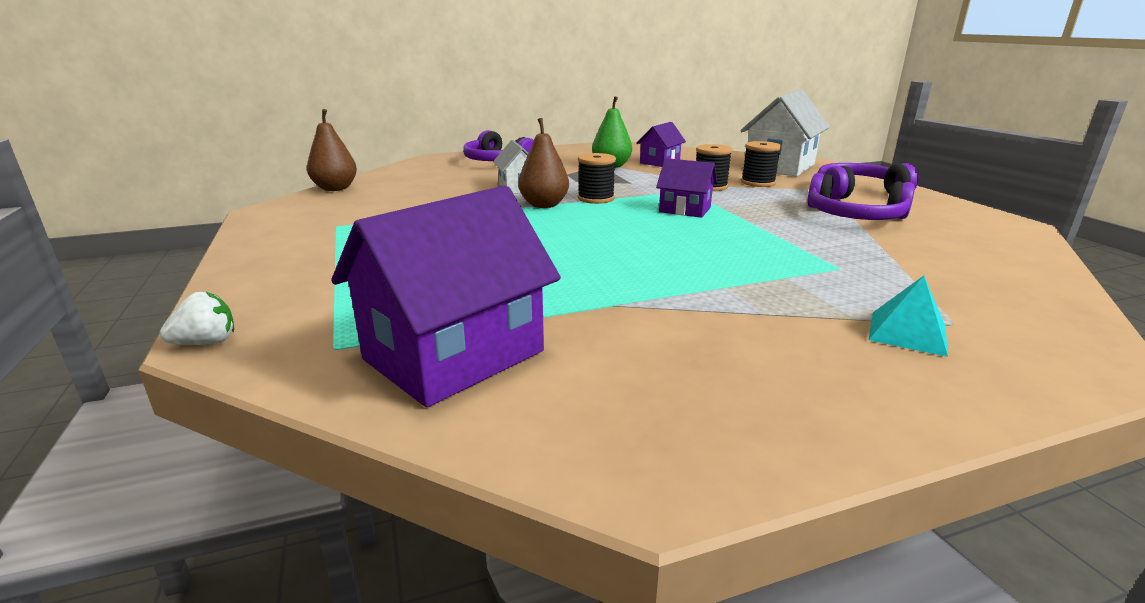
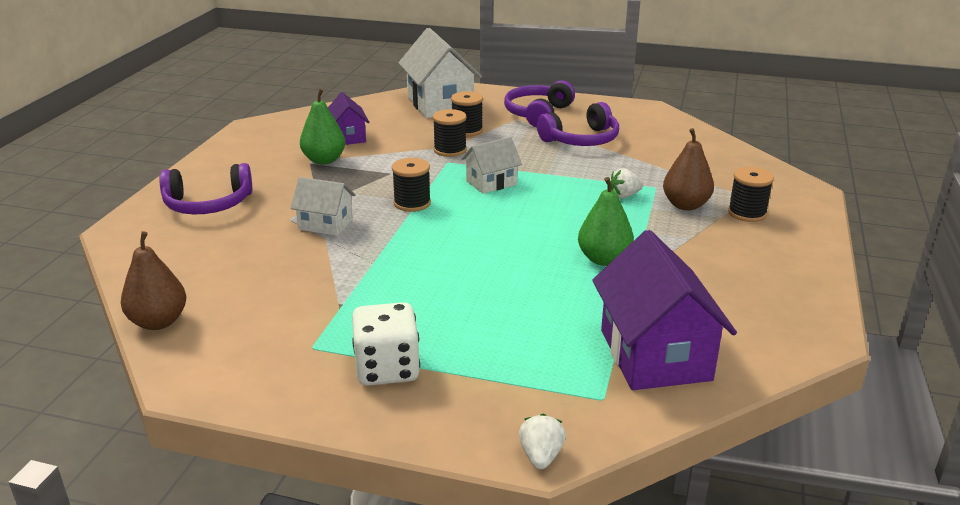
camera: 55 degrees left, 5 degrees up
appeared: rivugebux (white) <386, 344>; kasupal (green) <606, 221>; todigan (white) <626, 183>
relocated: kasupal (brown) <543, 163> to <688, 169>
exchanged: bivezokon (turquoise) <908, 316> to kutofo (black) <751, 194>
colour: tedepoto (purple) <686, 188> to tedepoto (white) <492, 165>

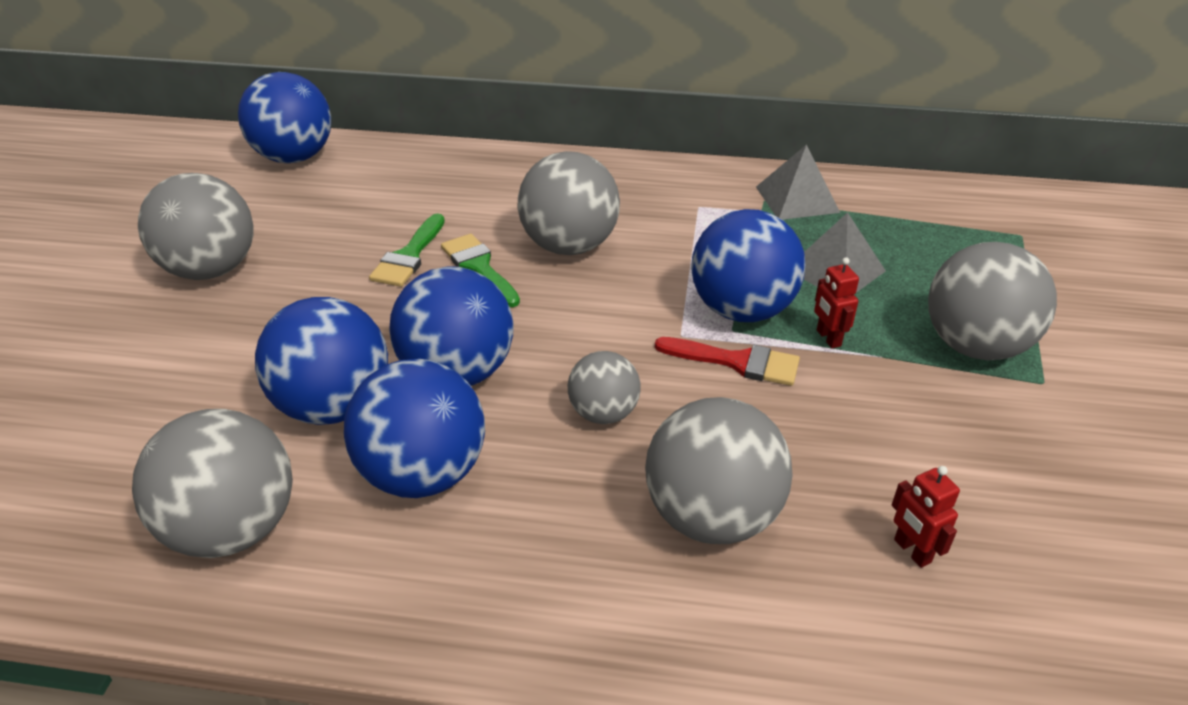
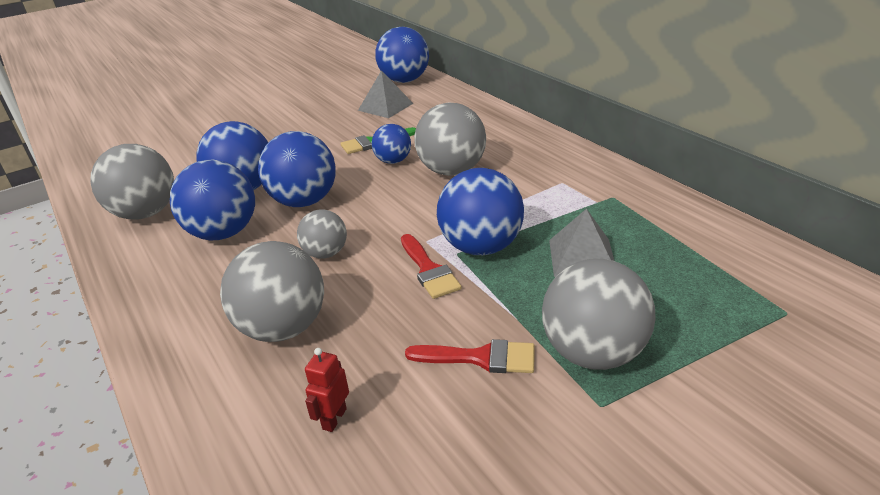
camera: 50 degrees right, 5 degrees down
missing: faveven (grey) <195, 226>; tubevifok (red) <836, 302>
appeared: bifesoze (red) <470, 356>
relocated: bivezokon (grey) <798, 182> to <386, 94>
exchanged: bifesoze (green) <480, 270> to faveven (blue) <391, 144>

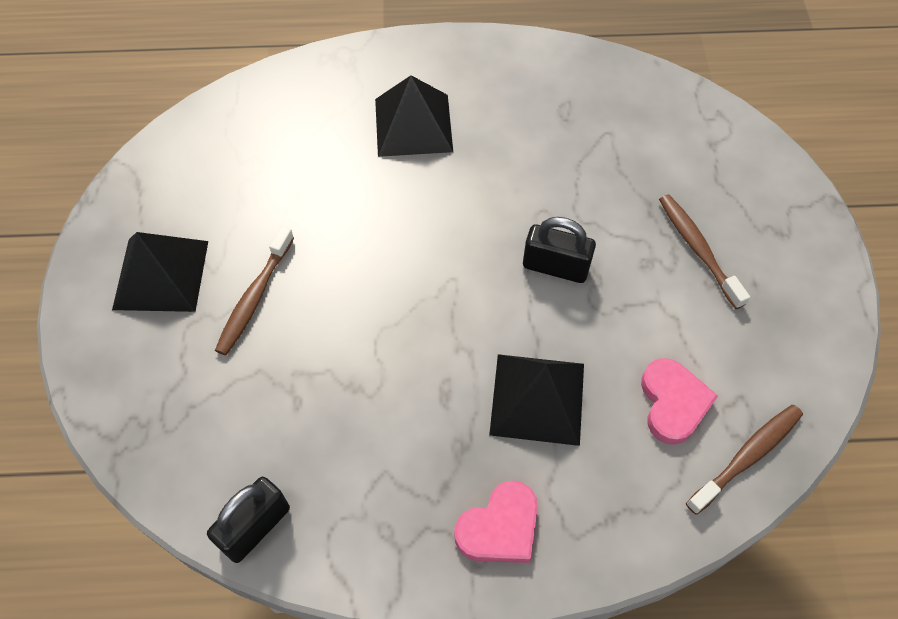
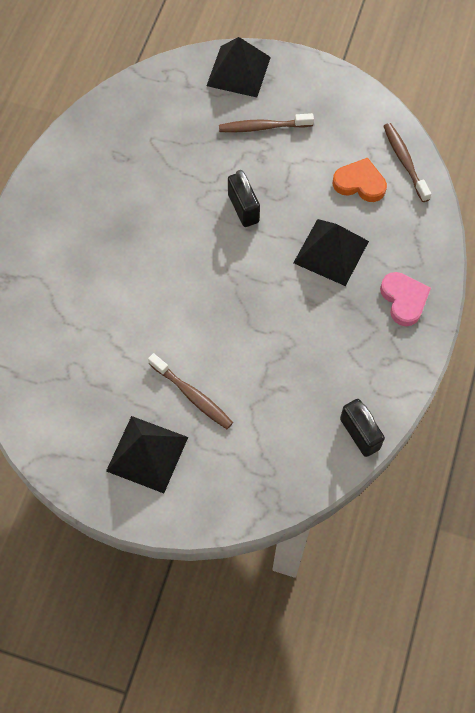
camera: 70 degrees left, 5 degrees up
relocated: bivezokon (black) <414, 116> to <238, 67>
colour: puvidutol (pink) <679, 401> to puvidutol (orange) <360, 180>
spun: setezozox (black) <559, 250> = <244, 198> 60 degrees counterclockwise

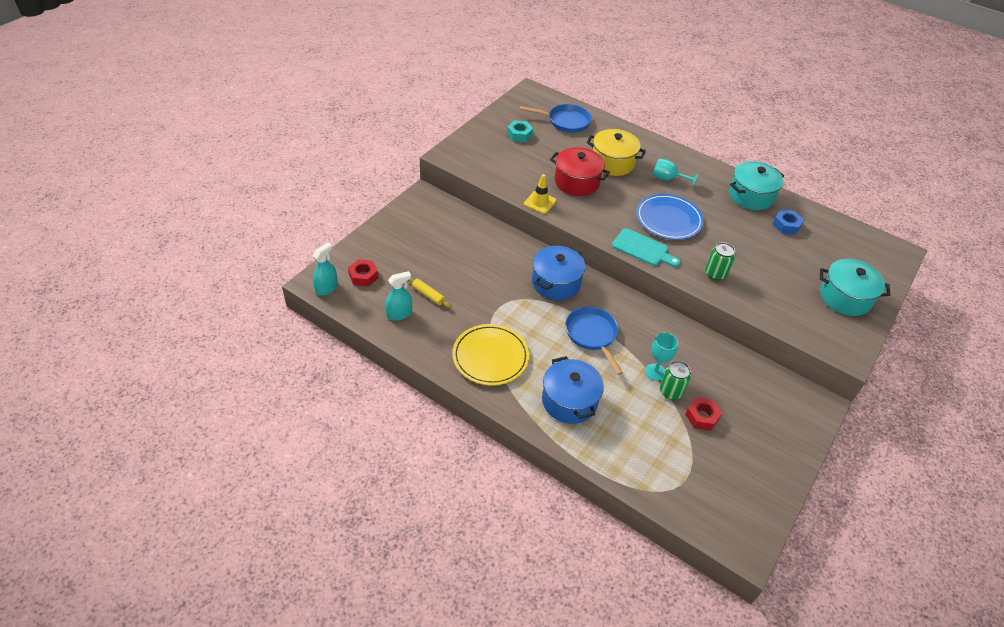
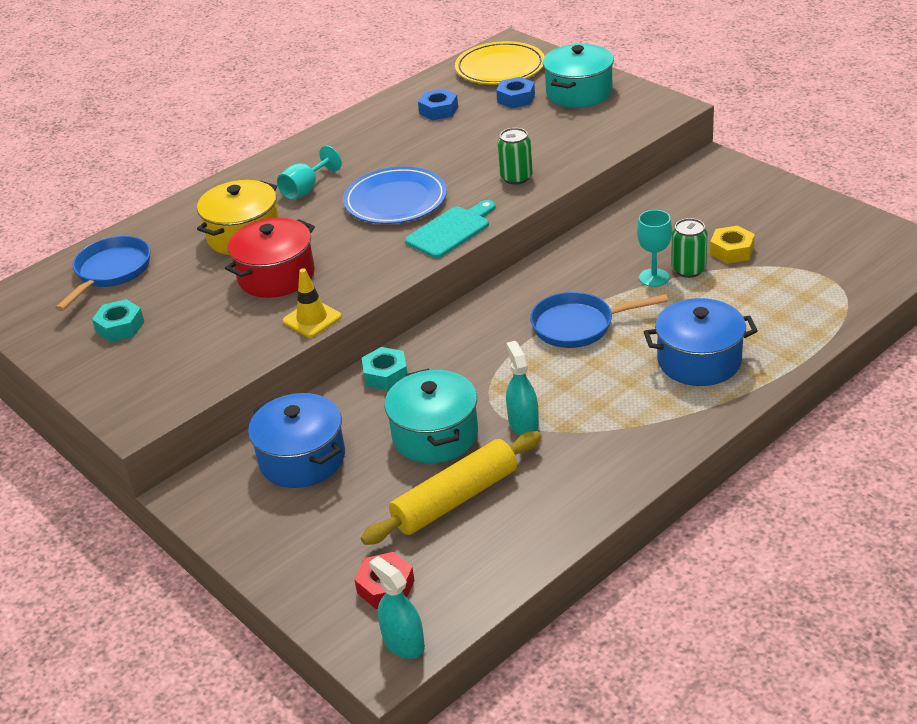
camera: 70 degrees left, 10 degrees down
appeared: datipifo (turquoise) <384, 369>; datipifo (blue) <515, 92>
relocated: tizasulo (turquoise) <398, 296> to <522, 388>; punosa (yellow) <490, 354> to <500, 62>; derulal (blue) <559, 273> to <296, 440>; derulal (turquoise) <756, 185> to <431, 415>
colour: datipifo (red) <703, 414> to datipifo (yellow) <732, 244>
size: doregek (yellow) <430, 292> = <451, 488> x2.03

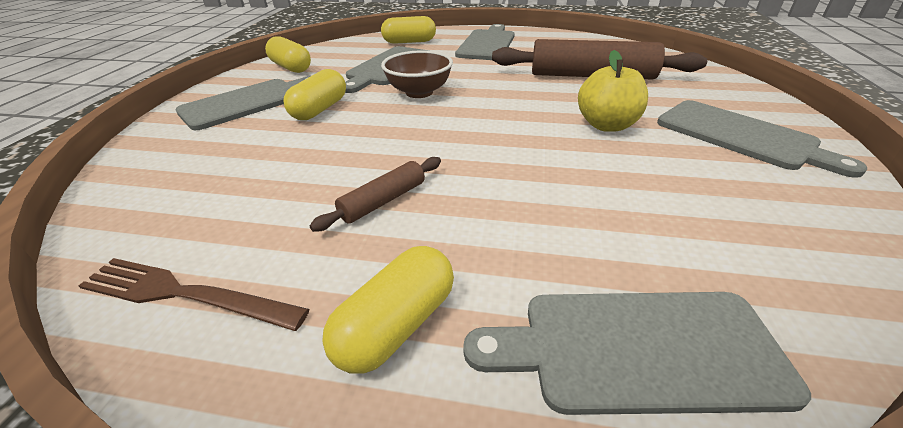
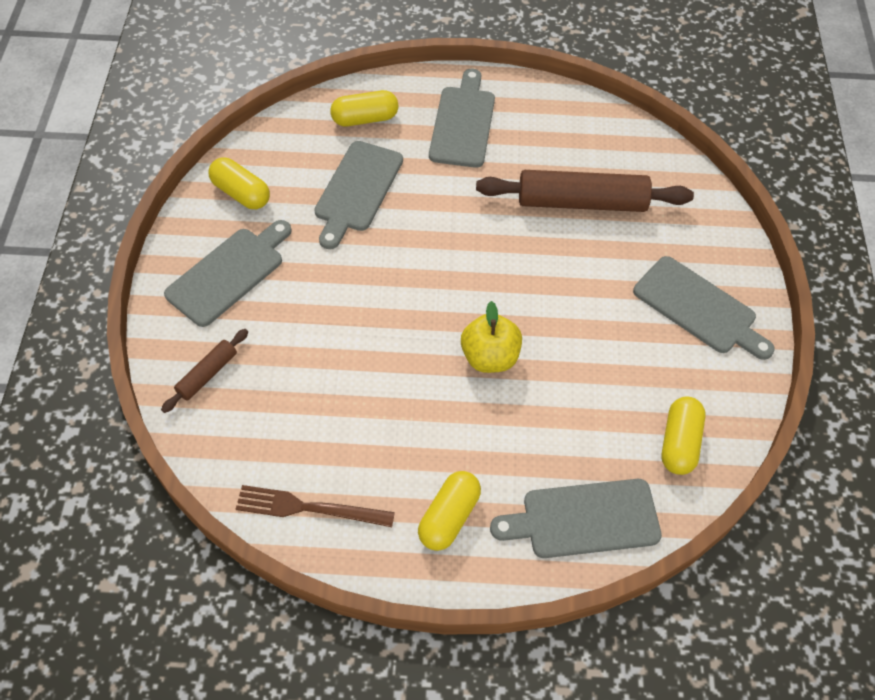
camera: 10 degrees left, 20 degrees up
missing: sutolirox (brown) <417, 74>
relocated: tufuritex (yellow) <314, 94> to <684, 436>; doregek (brown) <375, 194> to <204, 371>; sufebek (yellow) <613, 91> to <491, 337>

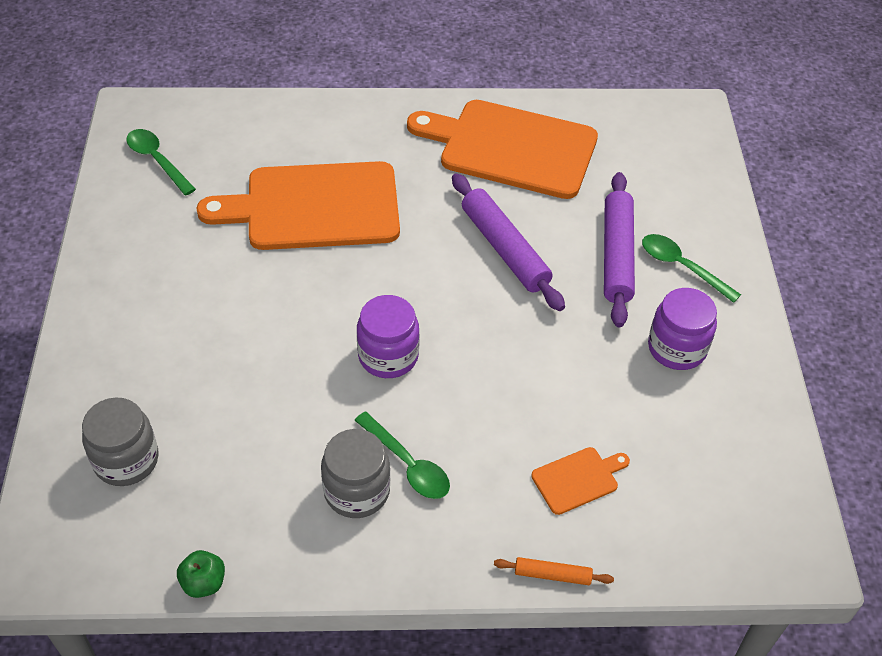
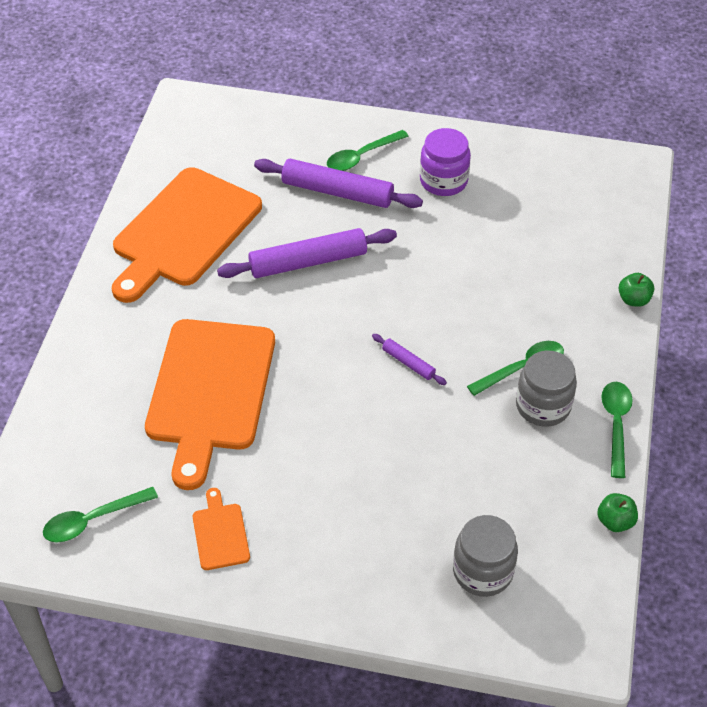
camera: 75 degrees left, 0 degrees up
appeared: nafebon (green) <617, 430>
relocated: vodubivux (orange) <580, 481> to <221, 529>
exchanged: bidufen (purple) <388, 336> to doregek (purple) <409, 359>; doregek (orange) <554, 571> to sufebek (green) <636, 290>

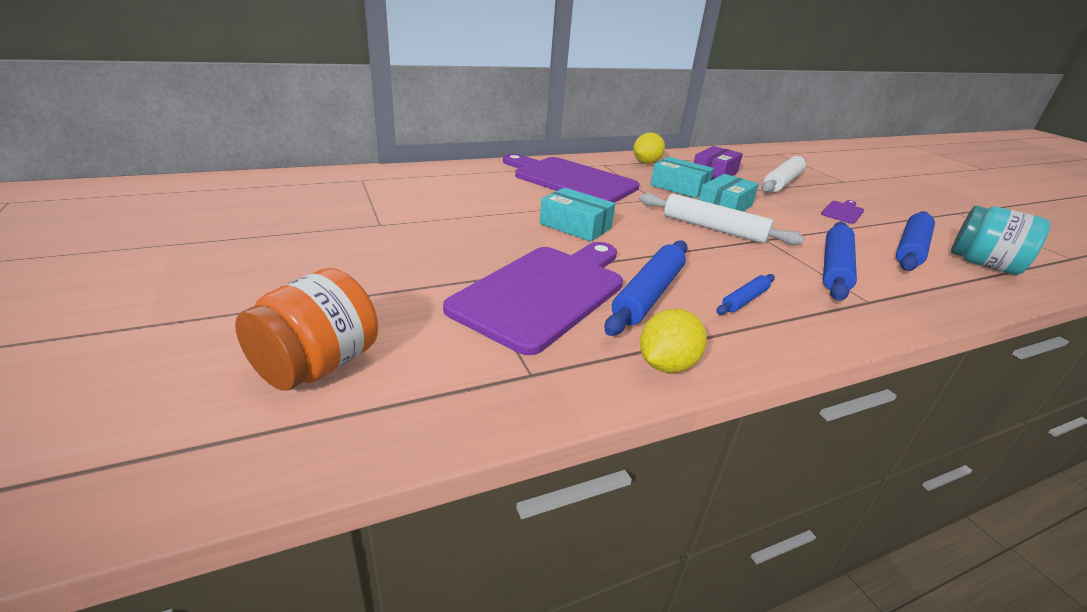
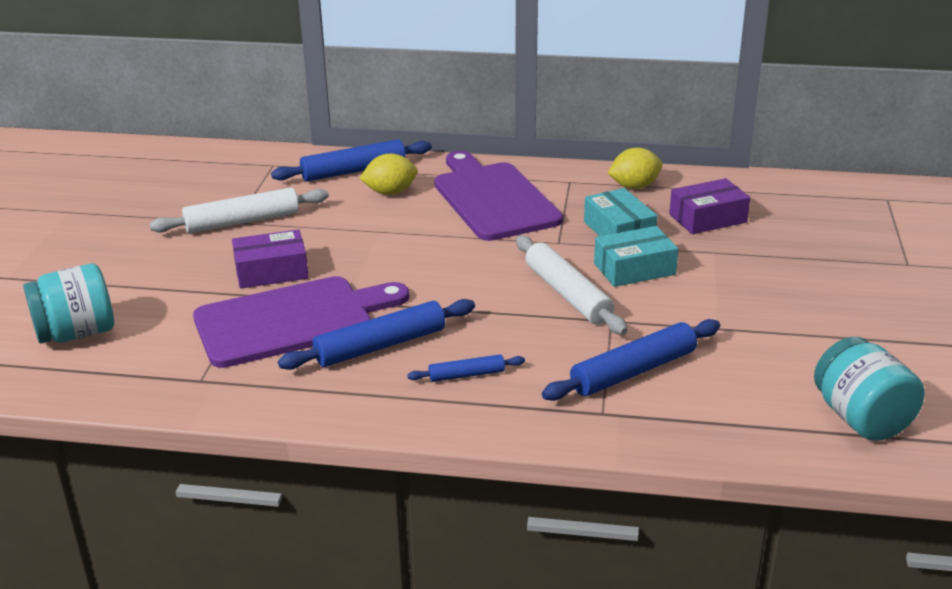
camera: 35 degrees right, 0 degrees up
missing: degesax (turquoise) <577, 215>; vodubivux (purple) <842, 212>
appeared: degesax (purple) <270, 259>
relocated: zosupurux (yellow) <673, 341> to <388, 174>; doregek (white) <784, 174> to <239, 210>; doregek (blue) <915, 241> to <351, 160>
colour: bidufen (orange) <306, 329> to bidufen (turquoise) <68, 304>

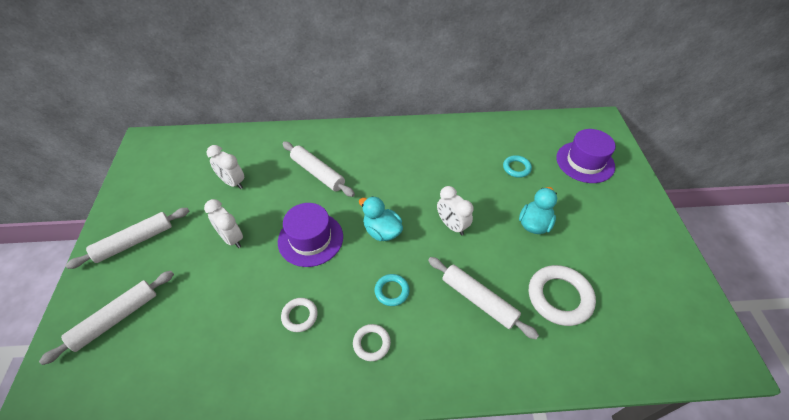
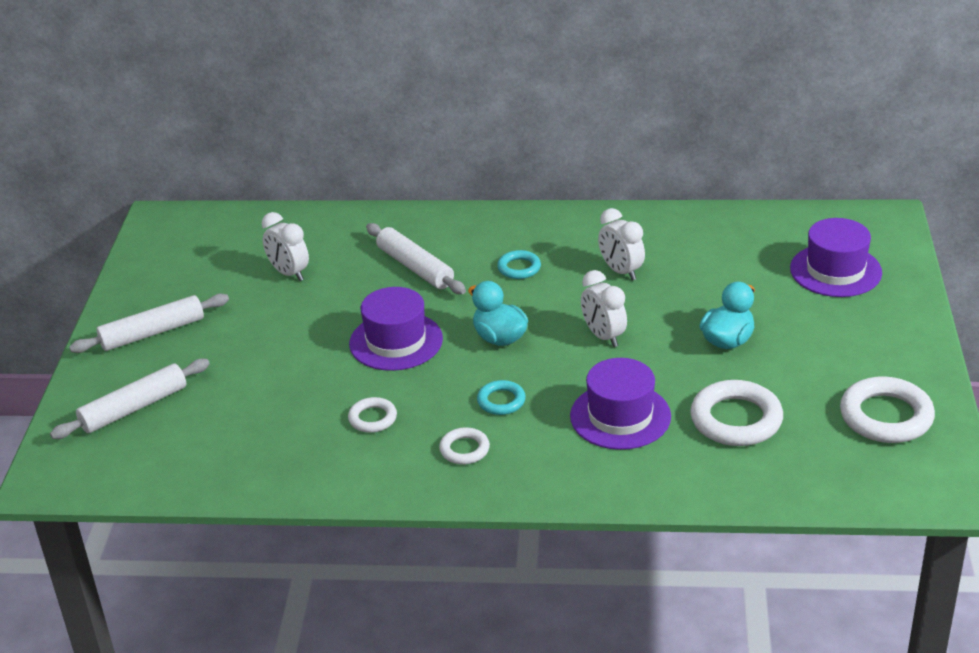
camera: 10 degrees right, 15 degrees down
appeared: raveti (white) <887, 409>
relocated: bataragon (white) <223, 223> to <621, 244>; raveti (turquoise) <517, 166> to <519, 264>
exchanged: doregek (white) <483, 298> to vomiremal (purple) <620, 404>

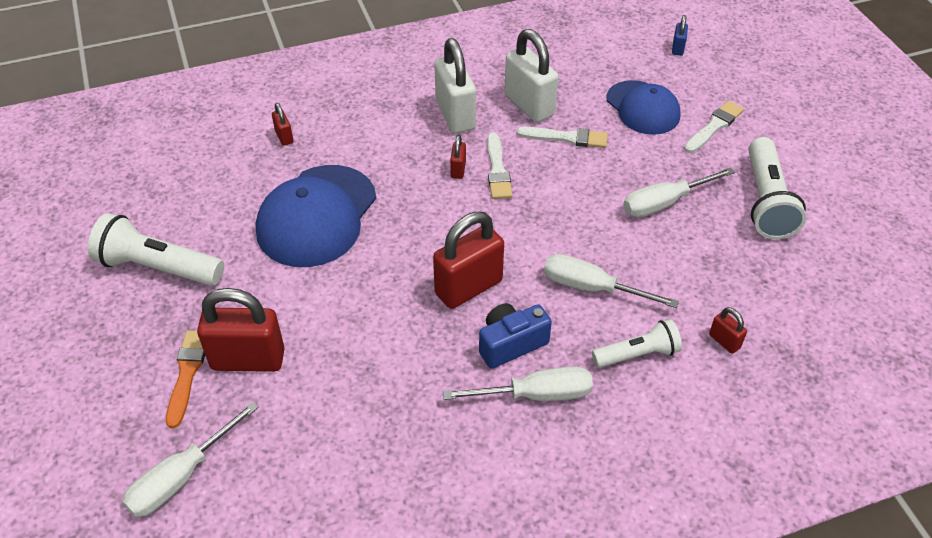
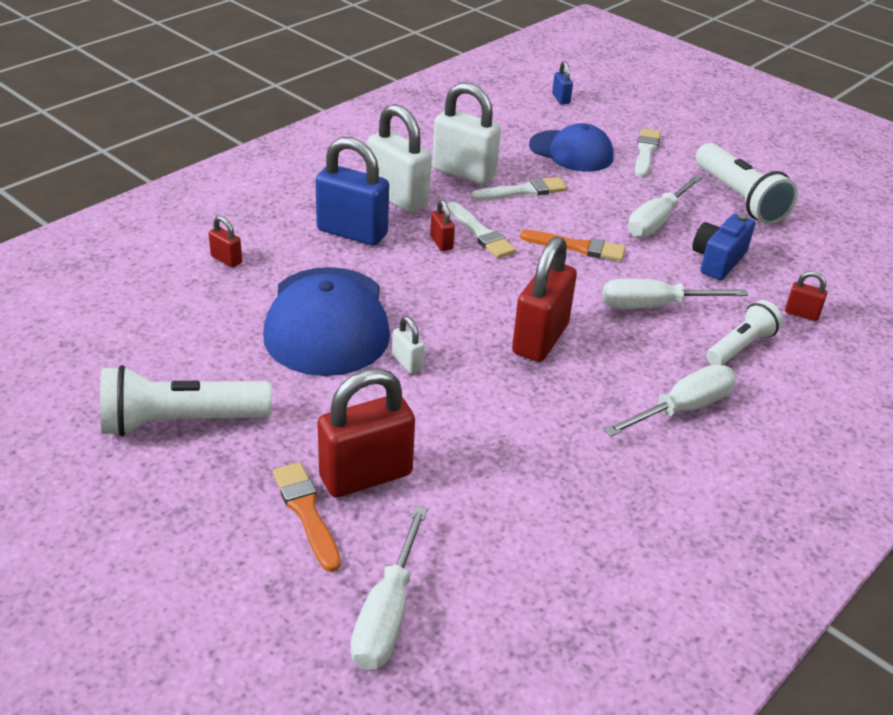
camera: 30 degrees left, 10 degrees down
appeared: setezozox (blue) <352, 191>; setezozox (white) <408, 345>; bifesoze (orange) <573, 245>
relocated: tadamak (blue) <515, 336> to <723, 247>

